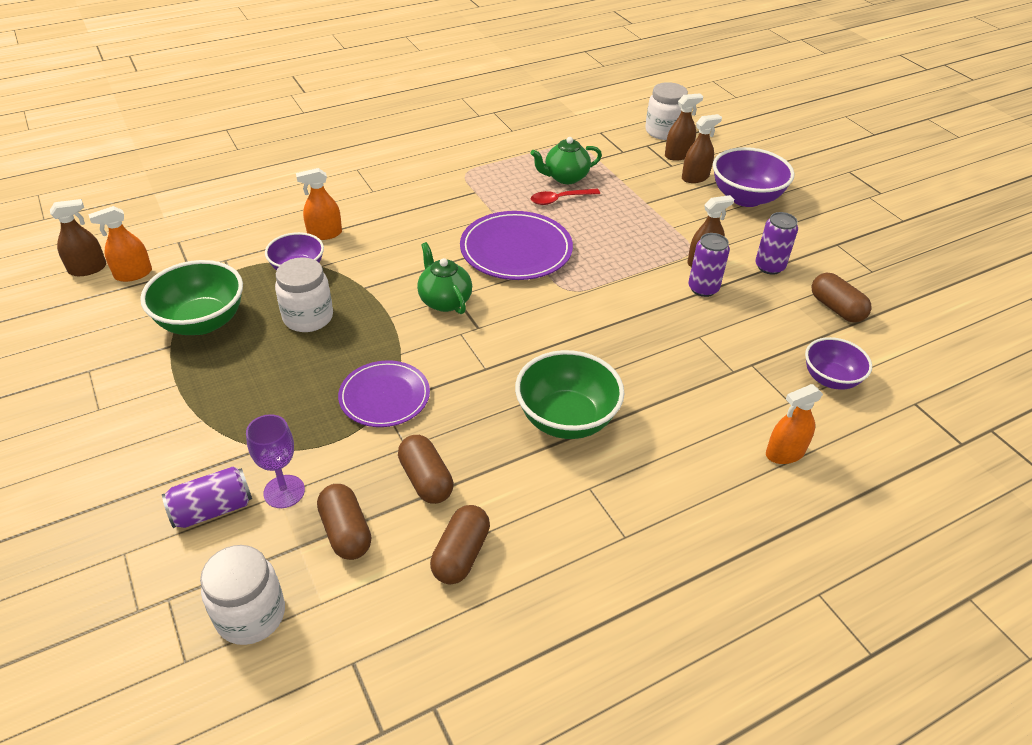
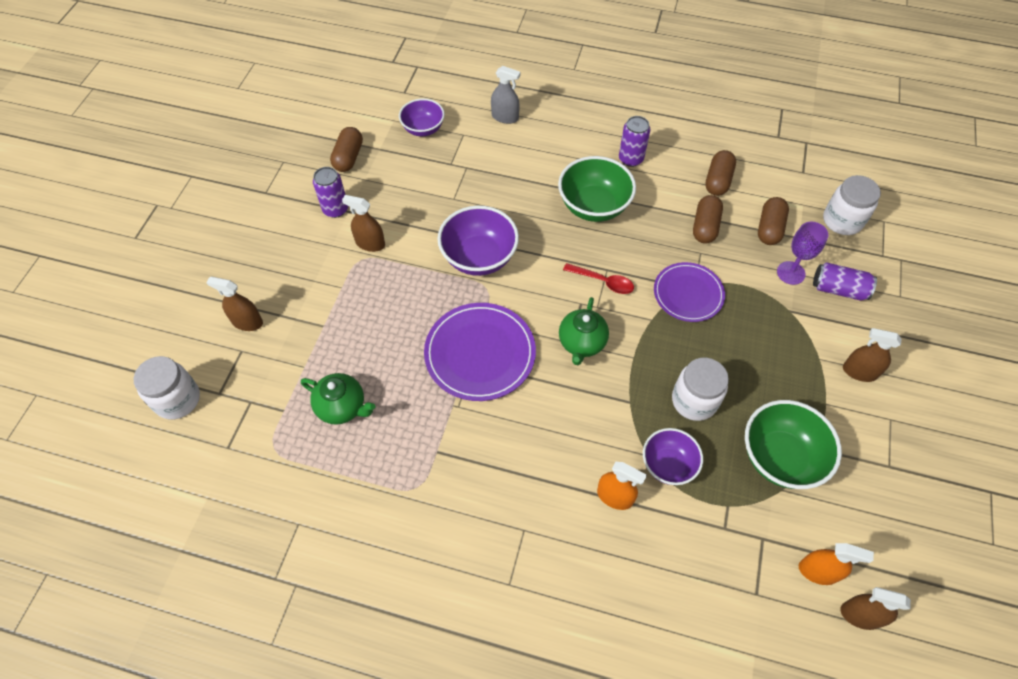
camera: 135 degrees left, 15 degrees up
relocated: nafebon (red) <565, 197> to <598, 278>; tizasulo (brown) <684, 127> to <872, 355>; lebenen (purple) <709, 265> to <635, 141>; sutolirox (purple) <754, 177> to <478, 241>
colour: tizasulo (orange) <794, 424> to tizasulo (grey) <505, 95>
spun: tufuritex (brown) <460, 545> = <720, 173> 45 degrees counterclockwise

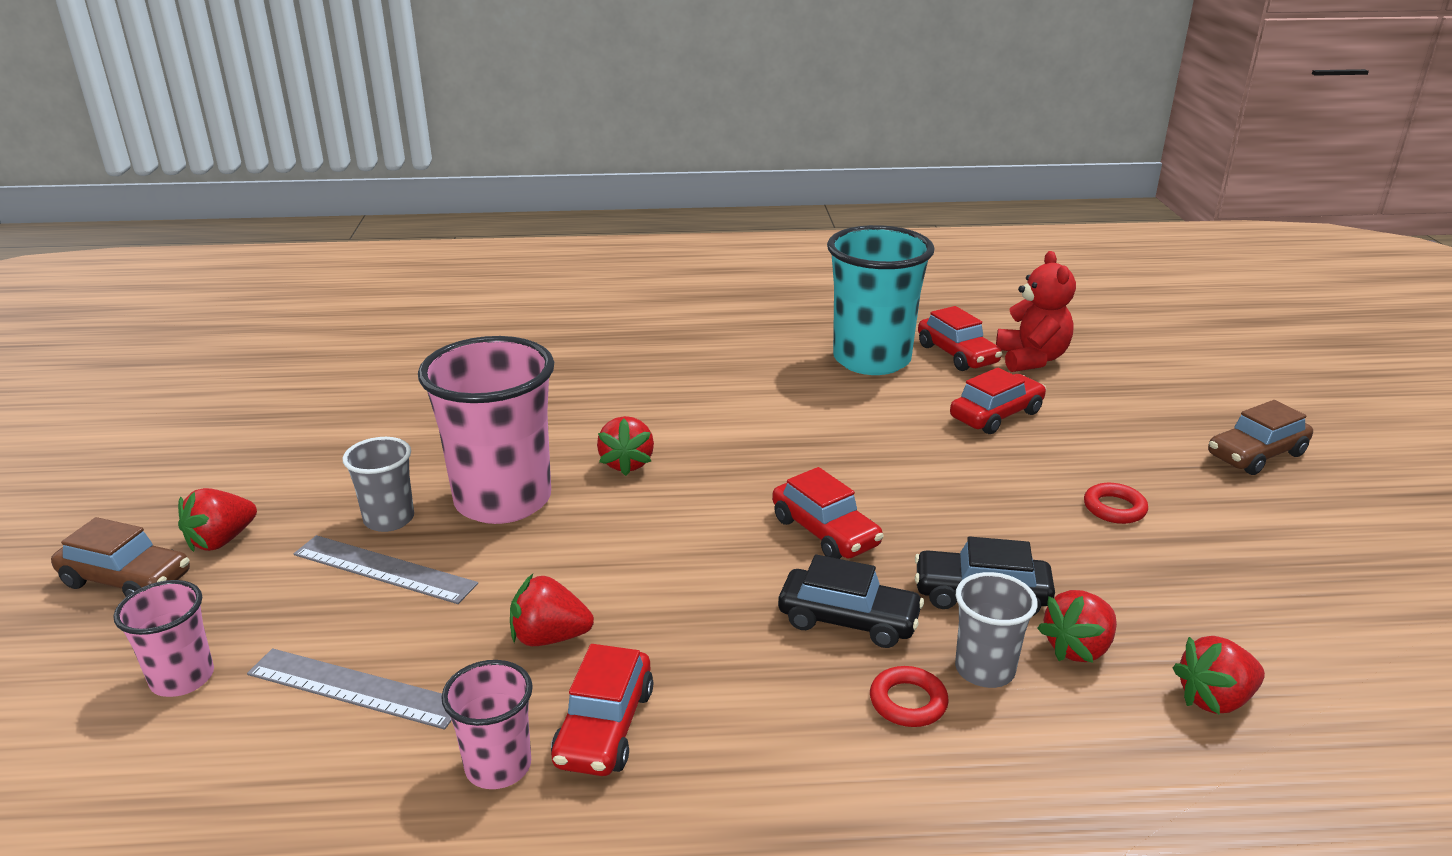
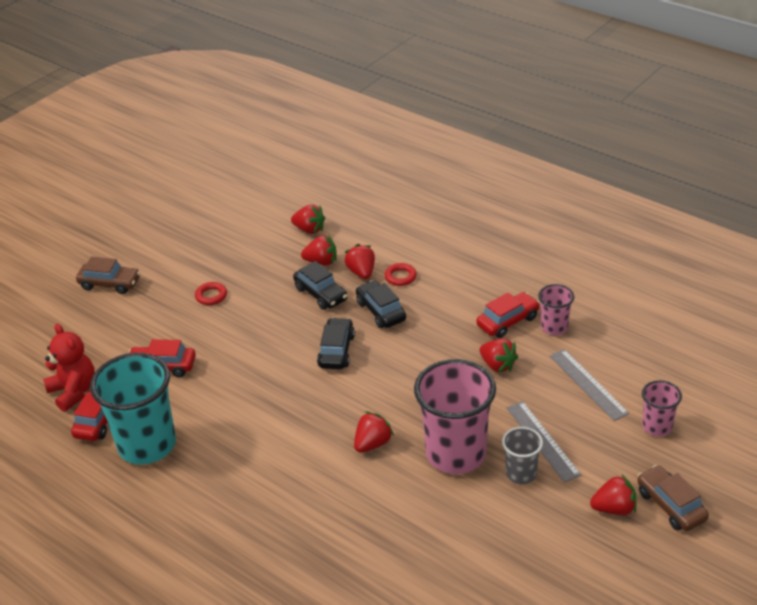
camera: 135 degrees left, 10 degrees up
exchanged: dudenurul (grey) <996, 630> to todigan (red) <359, 261>
colour: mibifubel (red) <828, 513> to mibifubel (black) <336, 343>
spun: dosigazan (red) <1036, 311> = <69, 368> 105 degrees clockwise

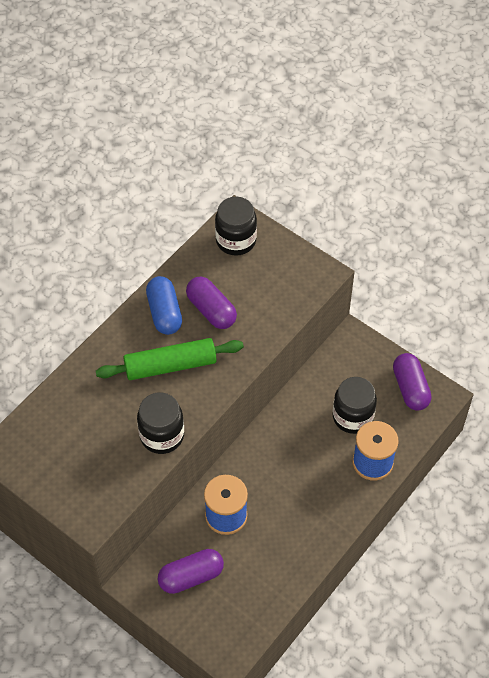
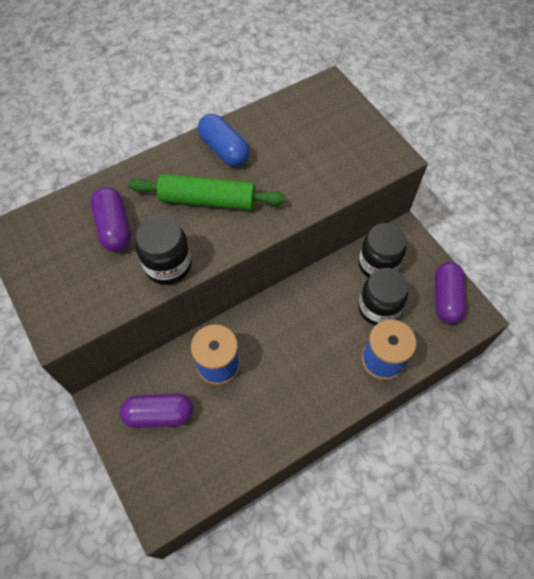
camera: 20 degrees right, 5 degrees up
relocated: tufuritex (purple) <211, 303> to <111, 219>; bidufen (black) <236, 226> to <382, 250>
spun: tufuritex (blue) <164, 305> = <224, 140> 45 degrees counterclockwise

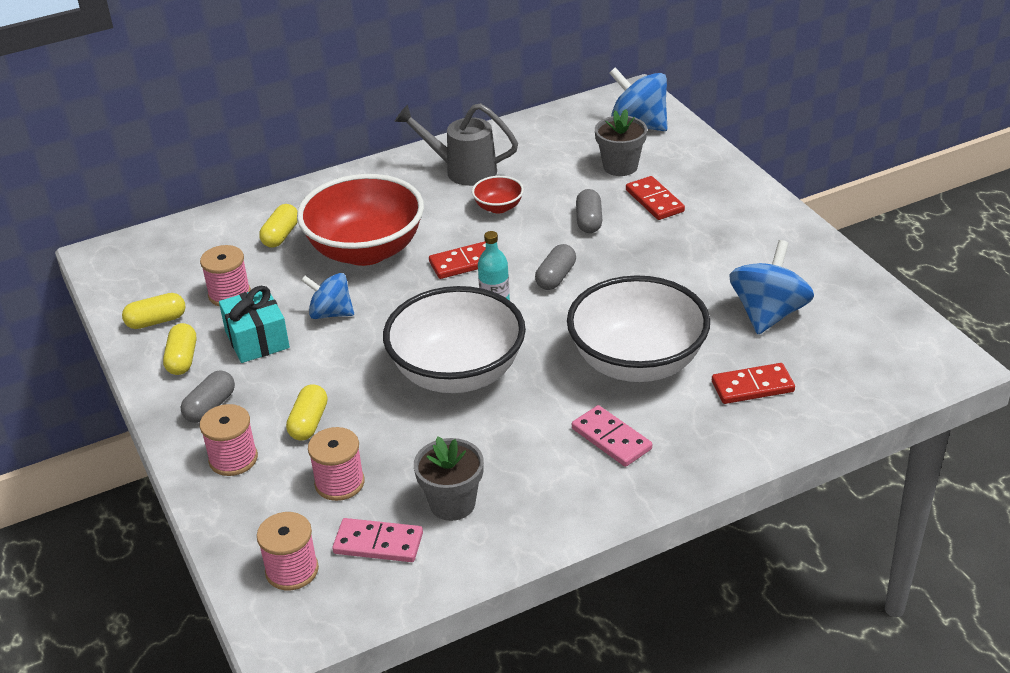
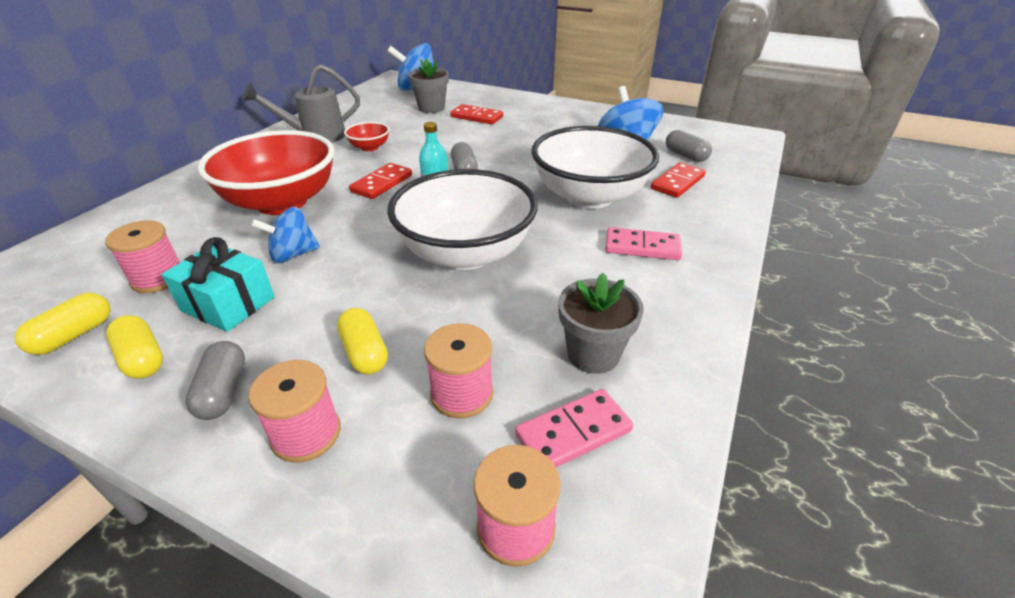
camera: 40 degrees left, 0 degrees up
missing: tufuritex (yellow) <278, 226>
relocated: tufuritex (grey) <589, 211> to <689, 146>

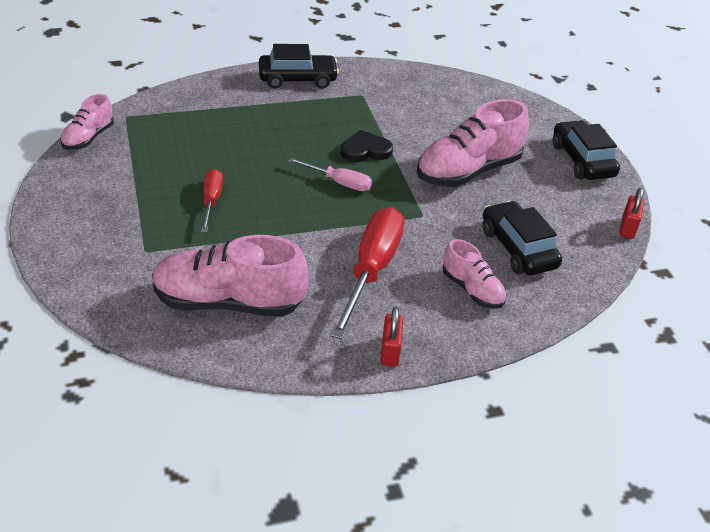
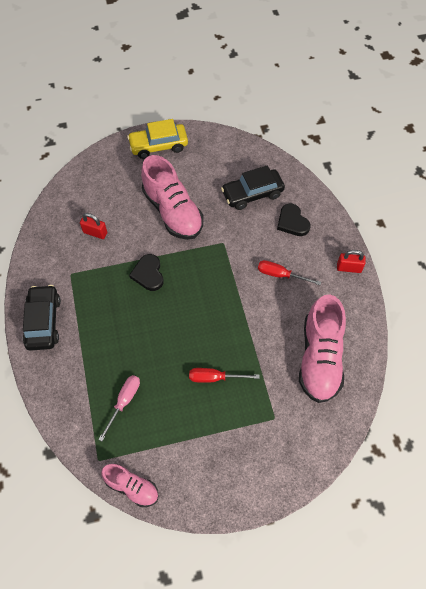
camera: 85 degrees left, 20 degrees up
relocated: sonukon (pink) <330, 174> to <119, 408>; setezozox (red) <631, 213> to <93, 226>
exchanged: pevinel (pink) <474, 274> to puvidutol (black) <294, 220>
colour: mibifubel (black) <586, 150> to mibifubel (yellow) <157, 139>
size: sonukon (red) <367, 273> = <289, 272> x0.54

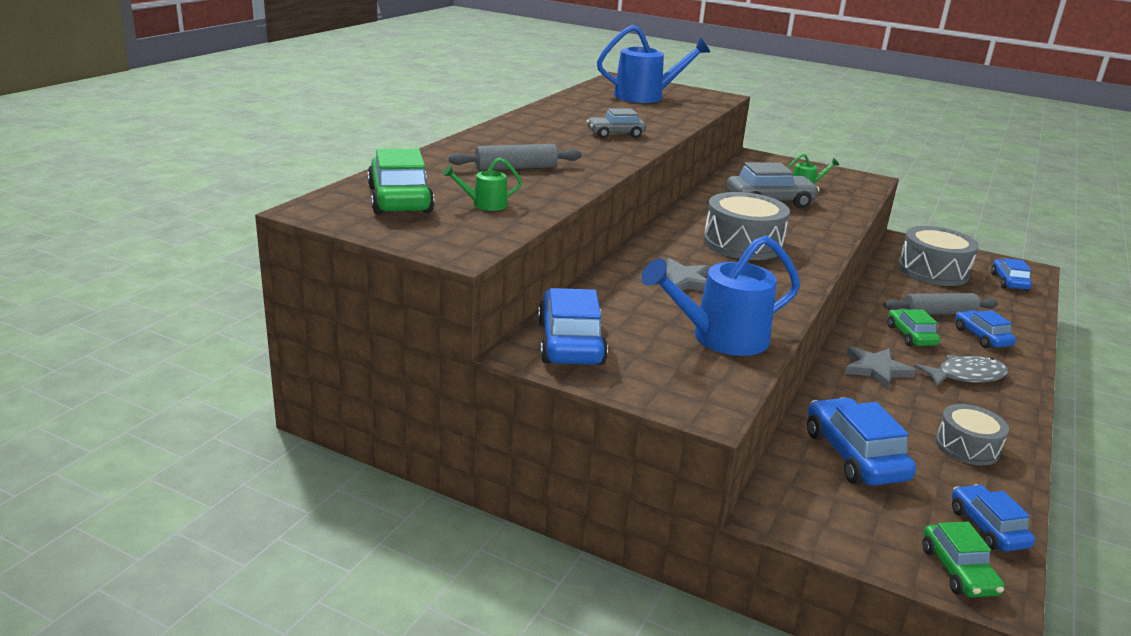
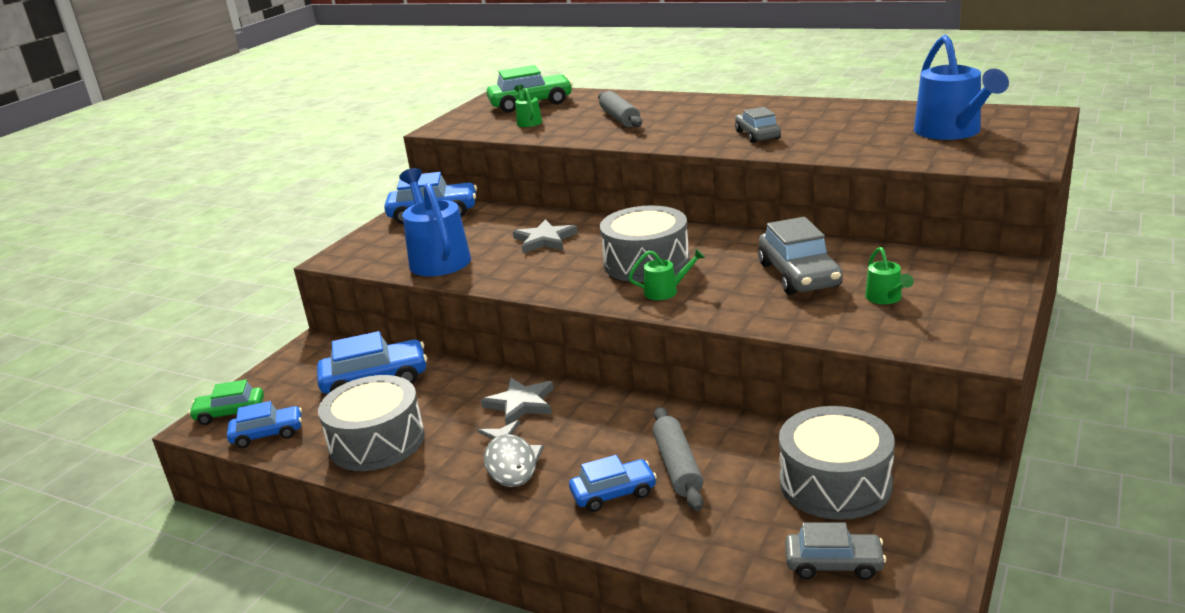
camera: 95 degrees right, 0 degrees up
missing: mibifubel (green) <913, 327>
appeared: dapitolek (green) <666, 274>
colour: mibifubel (blue) <1011, 274> to mibifubel (grey) <835, 551>
size: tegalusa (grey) <972, 435> = <371, 423> x1.60

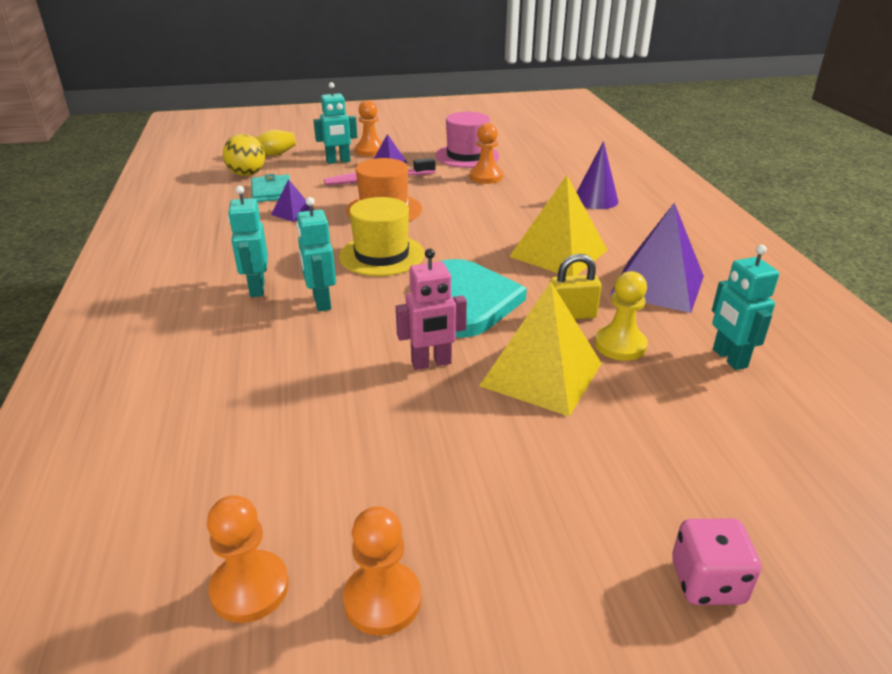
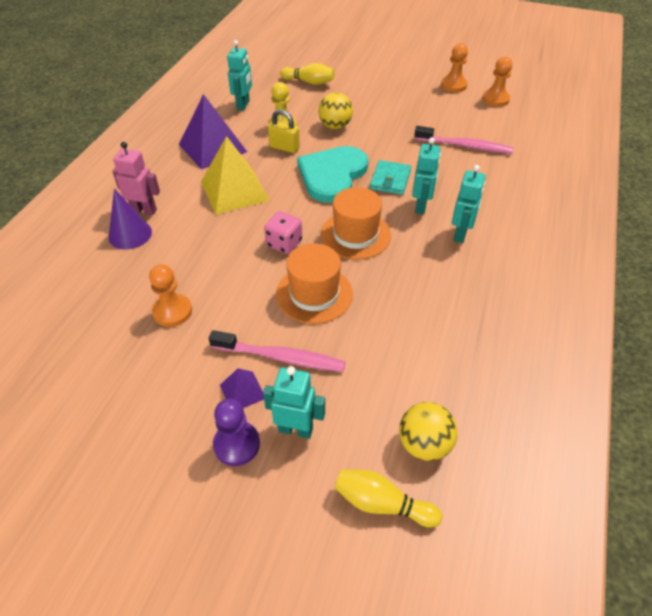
camera: 150 degrees left, 15 degrees up
missing: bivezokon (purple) <292, 200>; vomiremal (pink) <467, 140>
appeared: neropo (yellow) <307, 74>; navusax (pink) <463, 140>
relocated: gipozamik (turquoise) <270, 188> to <390, 177>; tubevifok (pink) <431, 309> to <136, 178>; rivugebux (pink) <716, 561> to <283, 232>
exchanged: bivezokon (yellow) <540, 349> to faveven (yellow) <335, 110>
colour: vomiremal (yellow) <381, 236> to vomiremal (orange) <356, 223>; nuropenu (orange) <368, 128> to nuropenu (purple) <236, 432>

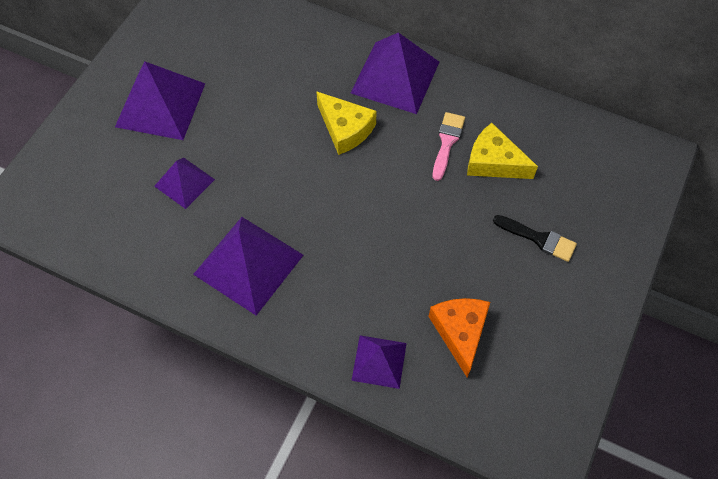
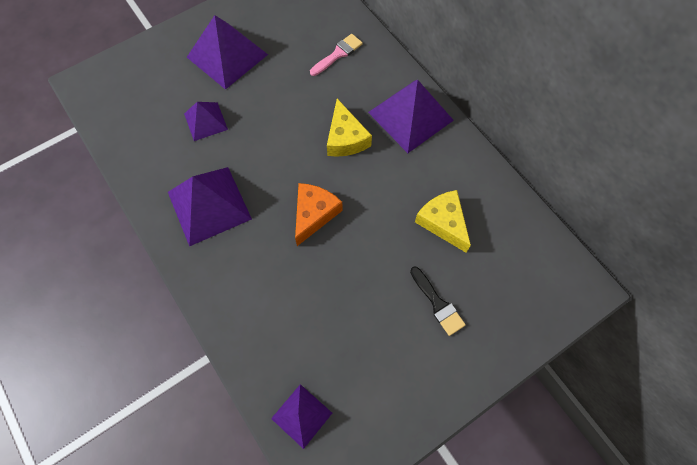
camera: 30 degrees right, 5 degrees up
relocated: bivezokon (purple) <379, 362> to <301, 416>; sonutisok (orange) <459, 338> to <319, 214>; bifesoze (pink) <449, 146> to <336, 55>

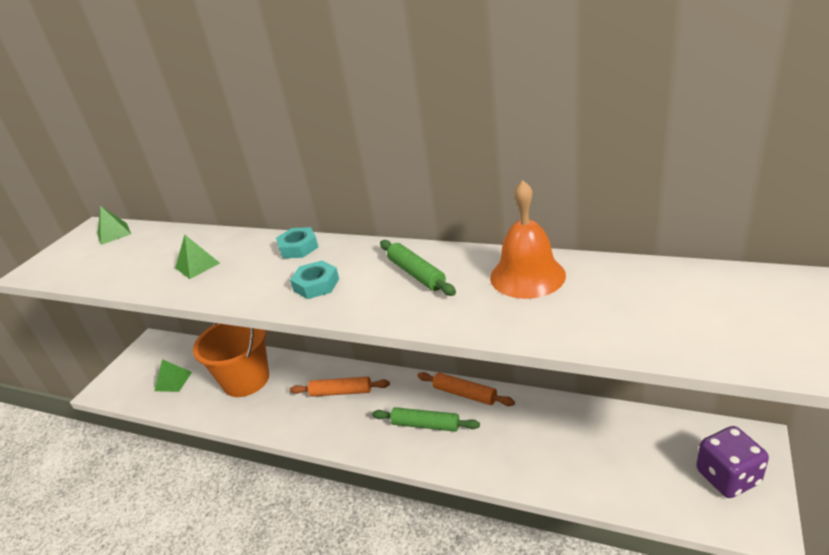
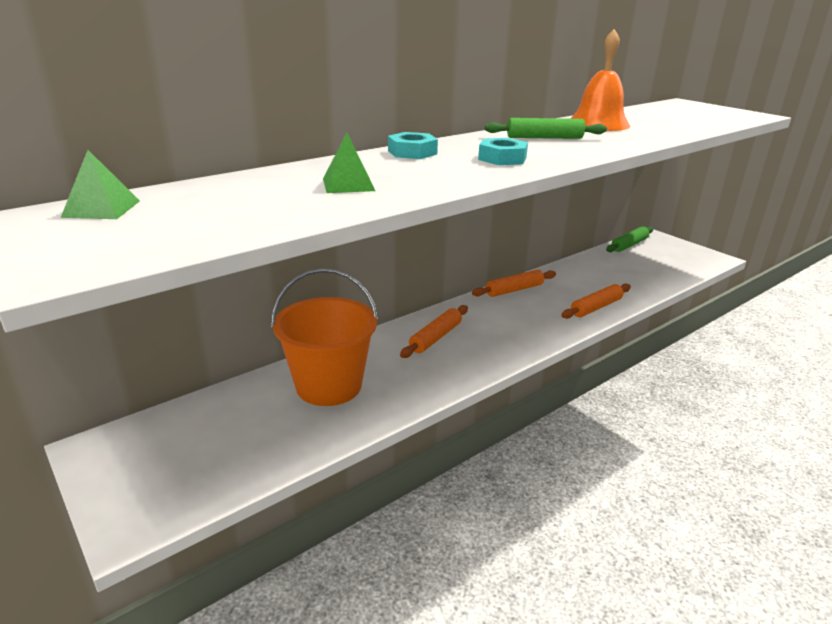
camera: 65 degrees left, 5 degrees down
missing: bivezokon (green) <173, 375>; rivugebux (purple) <732, 462>
appeared: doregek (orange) <596, 301>
relocated: doregek (green) <426, 419> to <629, 239>

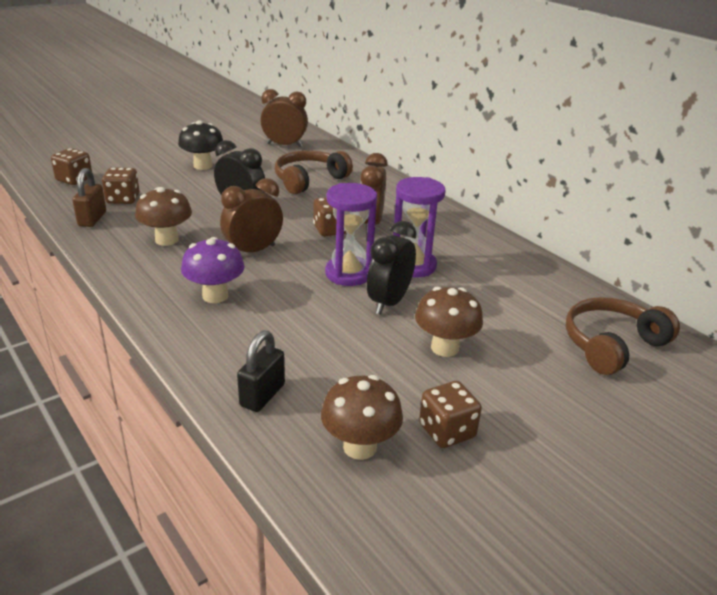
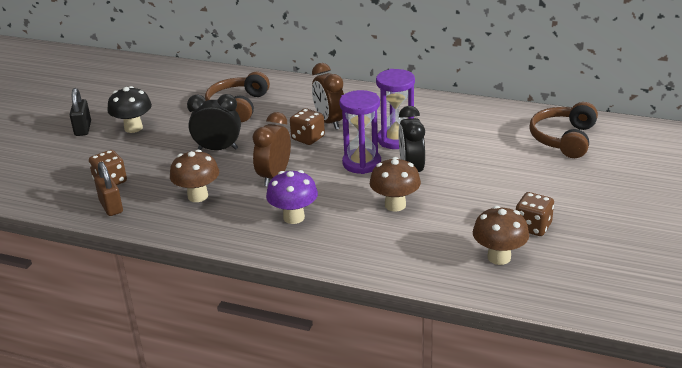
camera: 30 degrees left, 0 degrees up
missing: rivugebux (brown) <71, 166>; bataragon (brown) <284, 118>
relocated: setezozox (black) <261, 371> to <80, 112>; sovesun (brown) <449, 322> to <395, 184>

